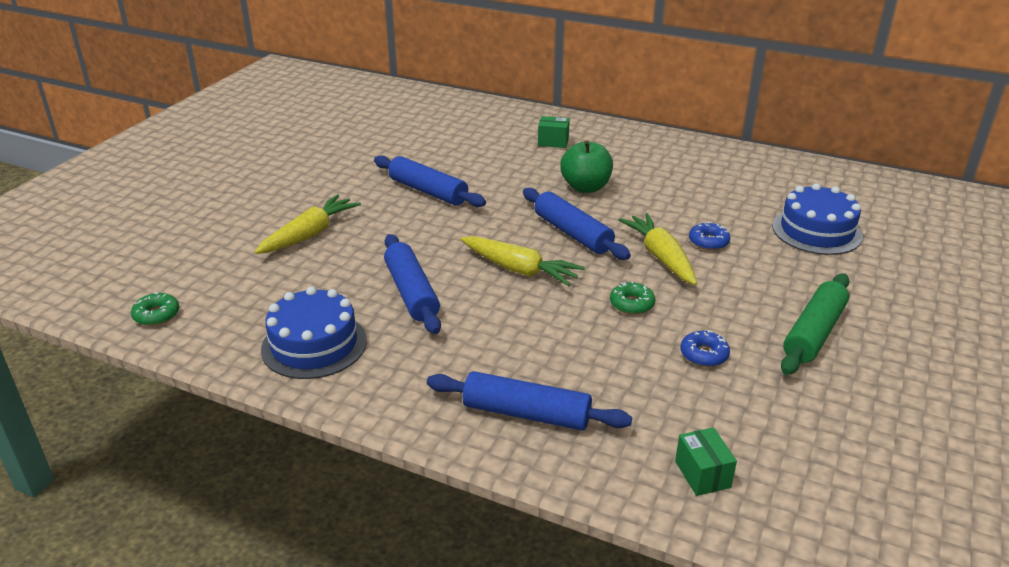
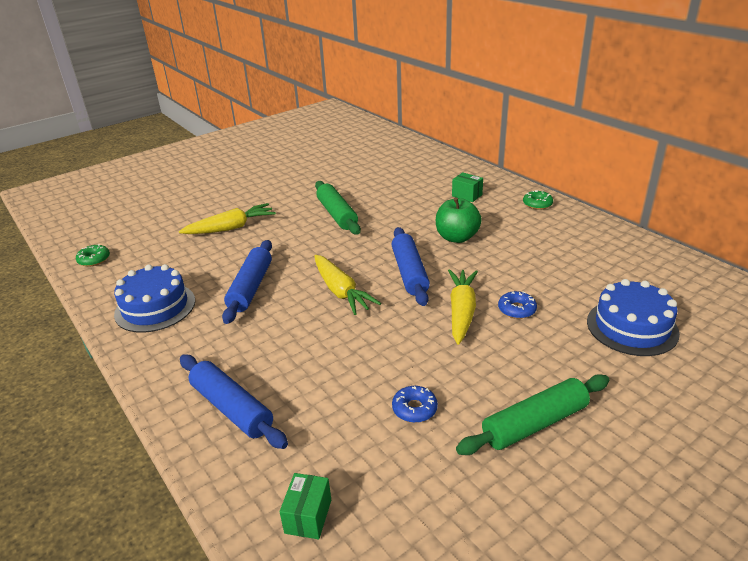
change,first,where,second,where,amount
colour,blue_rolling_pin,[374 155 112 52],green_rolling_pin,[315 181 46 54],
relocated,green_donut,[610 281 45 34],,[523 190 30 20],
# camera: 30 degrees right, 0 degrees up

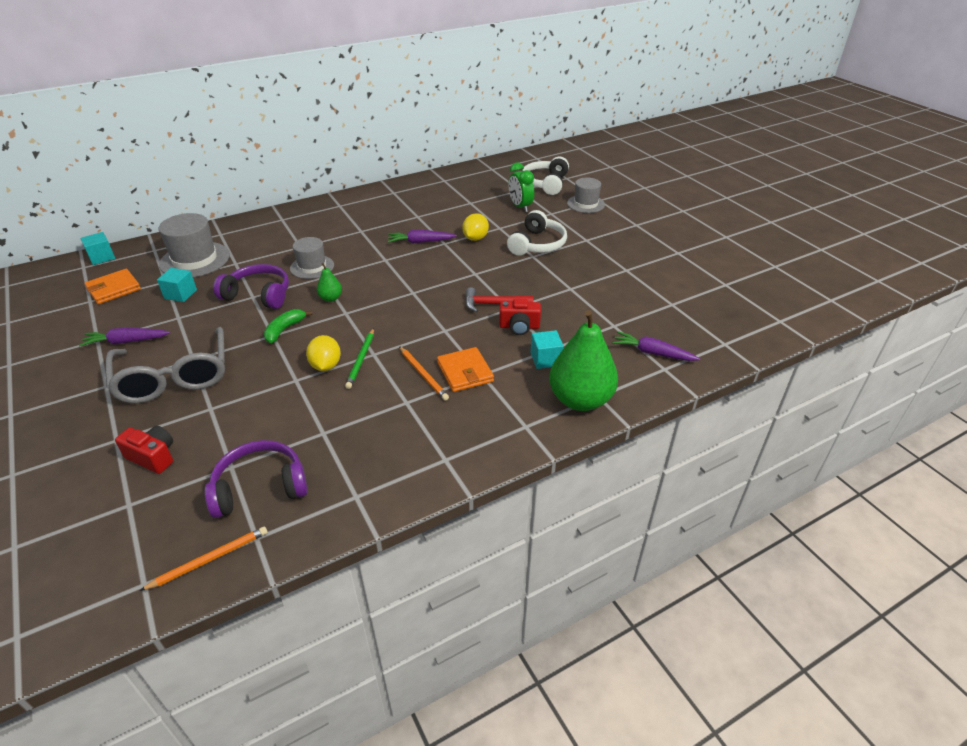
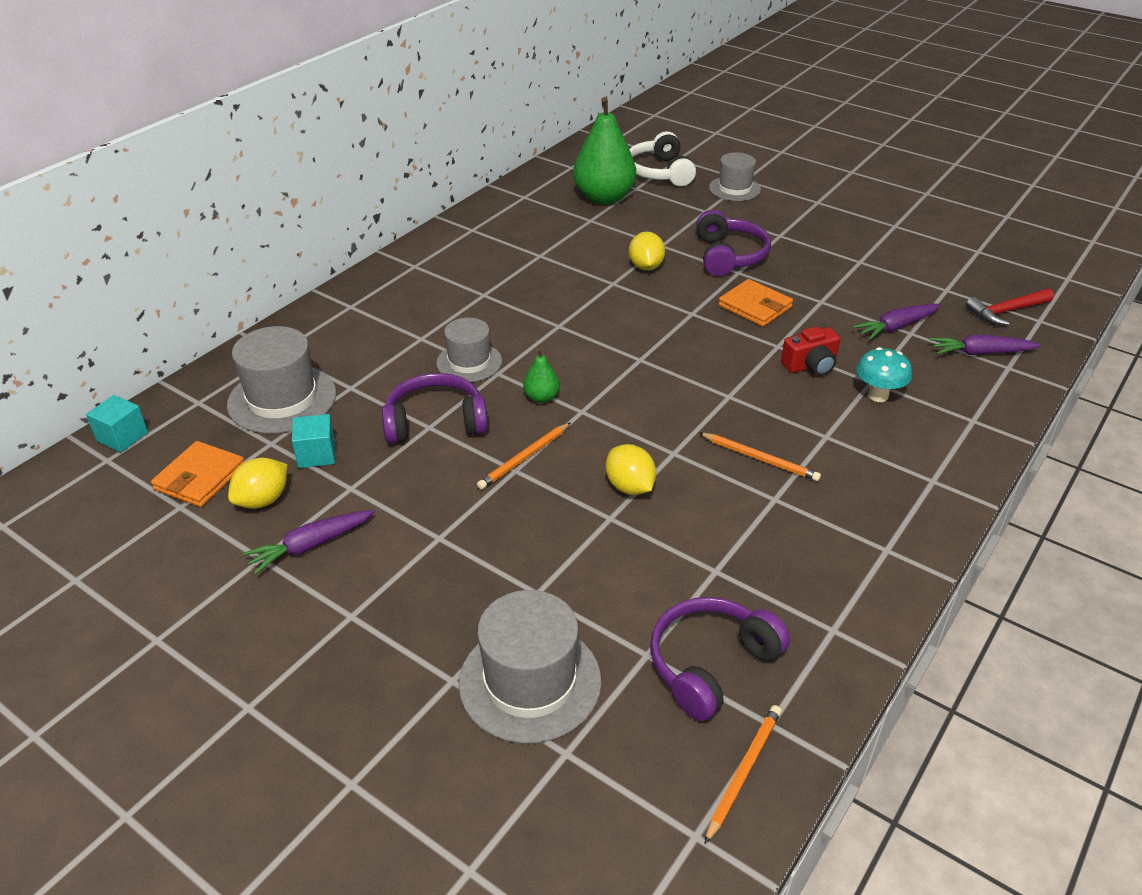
change,first,where,second,where,amount
appeared,,,yellow_lemon,[228 458 60 51],
exchanged,red_camera,[115 426 58 48],grey_hat,[459 590 143 153],
exchanged,green_banana,[263 309 49 34],orange_pencil,[477 422 94 67],
relocated,green_pear,[549 310 69 101],,[573 97 63 108],
colour,white_headphones,[507 210 60 46],purple_headphones,[696 210 75 66],
relocated,orange_wallet,[437 347 57 45],,[719 279 74 48],
relocated,purple_carrot,[388 230 69 14],,[853 304 88 36],
exchanged,turquoise_cube,[530 330 34 39],turquoise_mushroom,[857 347 55 55],
relocated,red_hammer,[465 287 68 26],,[965 288 89 38],
missing,grey_glasses,[105 327 120 76],,,
missing,green_pencil,[345 328 29 61],,,
missing,green_clock,[508 162 26 50],,,
# camera: 25 degrees left, 0 degrees up

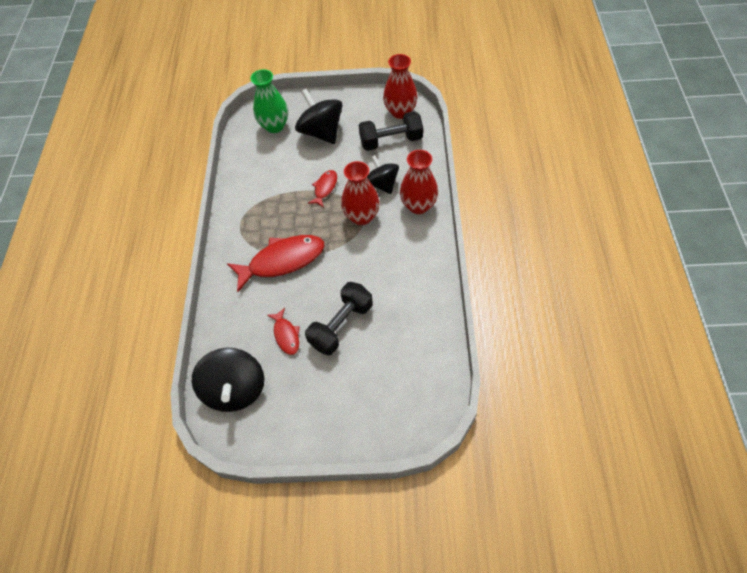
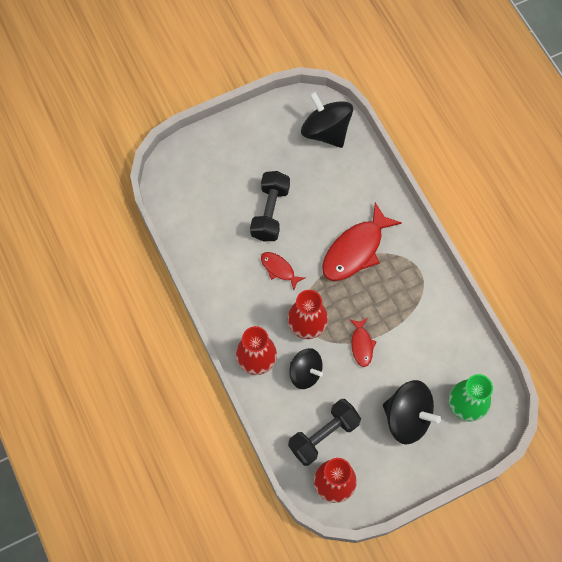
change,first,where,second,where,amount
relocated,red_fish,[267 308 33 47],,[261 252 44 38],
# camera: 150 degrees right, 10 degrees up

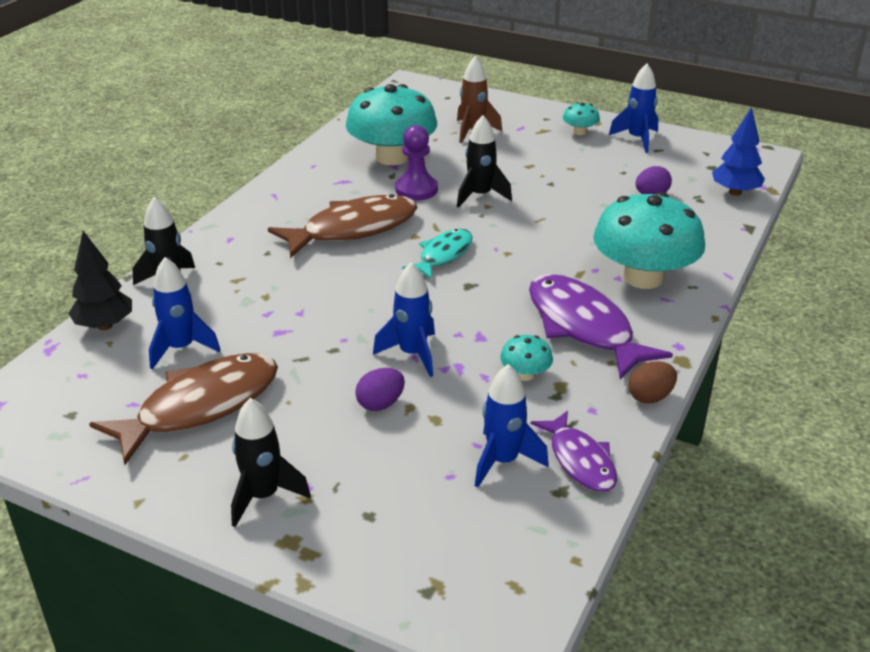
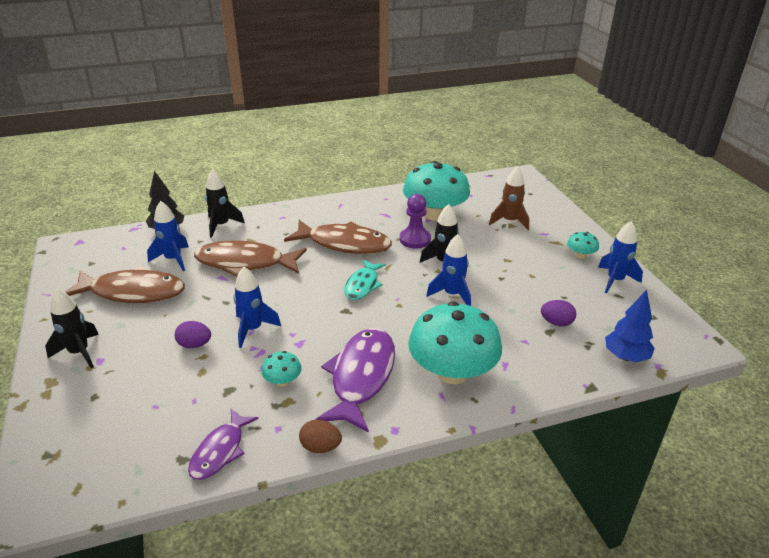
change,first,where,second,where,amount
appeared,,,brown_fish,[194 240 113 36],
spun,turquoise_fish,[402 229 71 51],,[344 259 42 41],120 degrees clockwise
relocated,blue_rocket,[475 364 74 124],,[426 234 45 72],
# camera: 45 degrees right, 0 degrees up

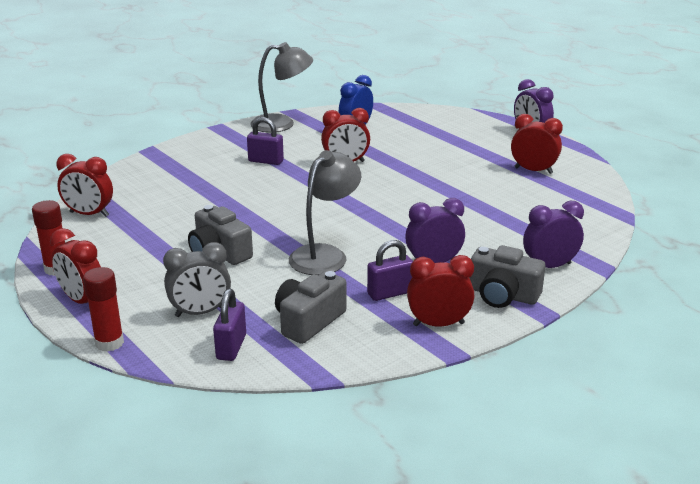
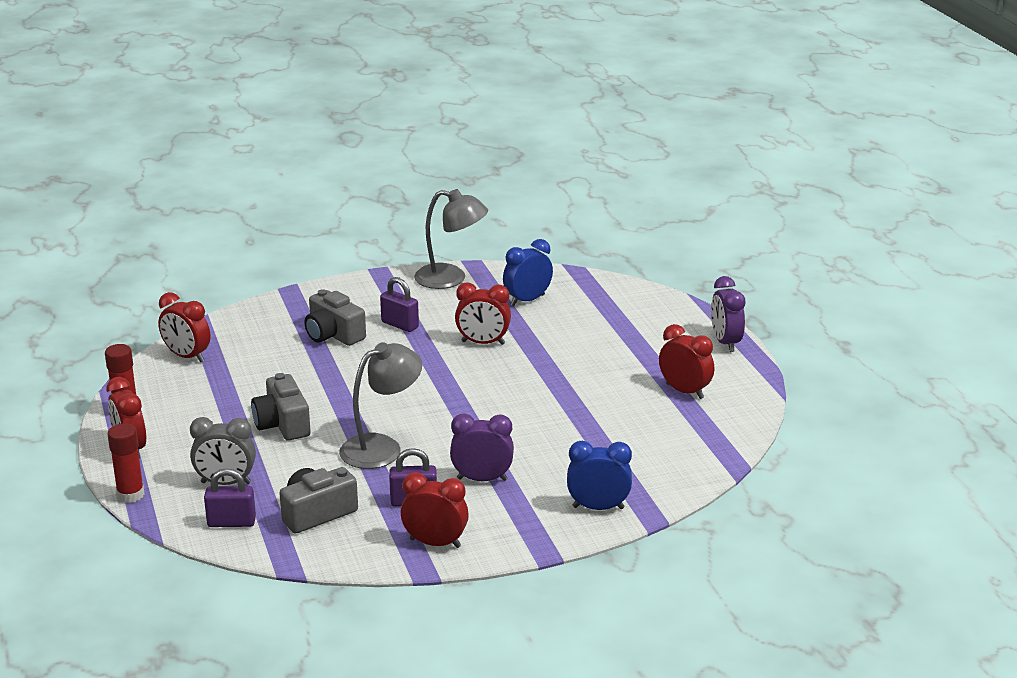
change,first,where,second,where,amount
spun,purple_padlock,[213 289 33 72],,[204 469 52 58],60 degrees clockwise
relocated,grey_camera,[469 245 77 63],,[304 289 62 57],
colour,purple_clock,[523 201 61 67],blue_clock,[567 441 65 69],
# camera: 20 degrees right, 0 degrees up

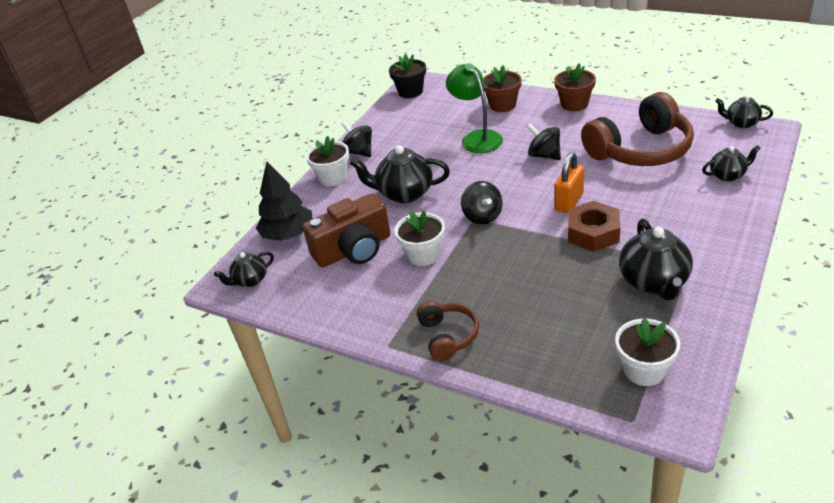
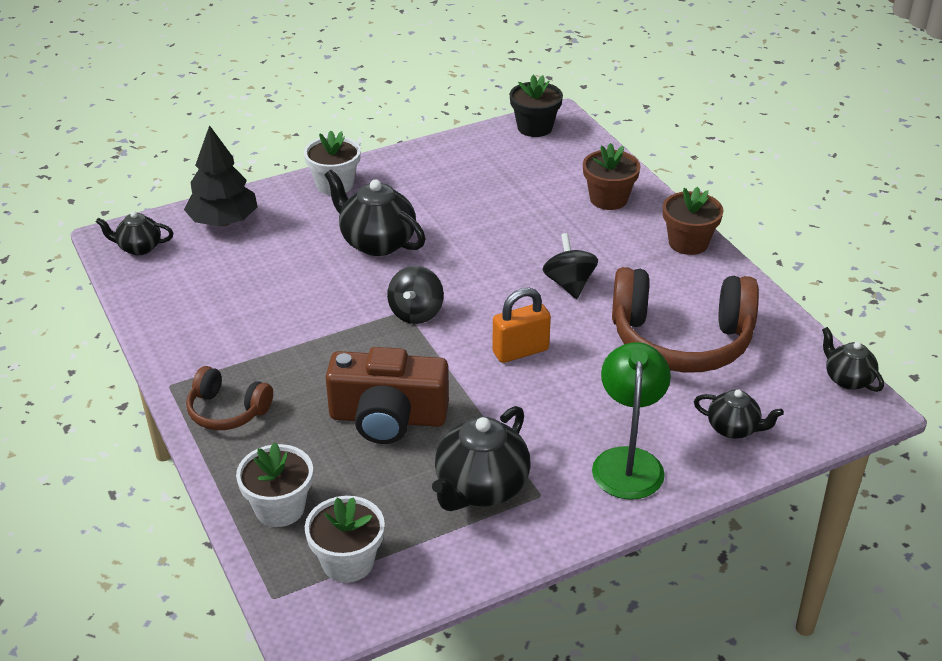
change,first,where,second,where,amount
spun,brown_headphones,[417 301 62 60],,[186 366 87 64],90 degrees clockwise
relocated,white_flower_pot,[394 210 51 56],,[236 442 77 85],
relocated,brown_camera,[303 193 88 75],,[326 347 123 97],
relocated,green_lamp,[446 63 57 90],,[592 342 79 158],
missing,black_spinning_top,[341 121 31 36],,,
missing,brown_nut,[568 201 52 51],,,
# camera: 30 degrees right, 0 degrees up

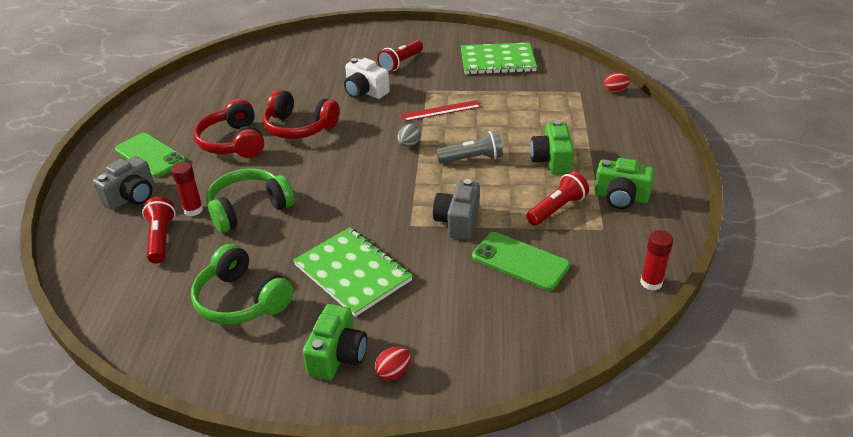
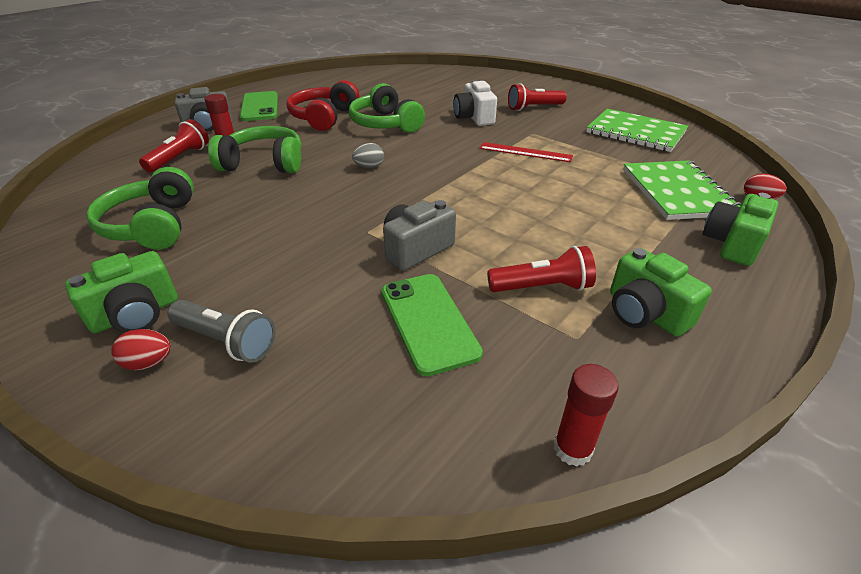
change,first,where,second,where,amount
relocated,grey_flashlight,[436 131 67 32],,[167 300 108 63],
colour,red_headphones,[263 89 77 50],green_headphones,[349 83 76 50],
relocated,grey_egg,[398 124 22 23],,[352 143 32 25],
relocated,green_notebook,[293 227 120 90],,[623 160 118 60],
relocated,green_camera,[530 120 44 54],,[703 193 76 73],
# camera: 35 degrees right, 0 degrees up

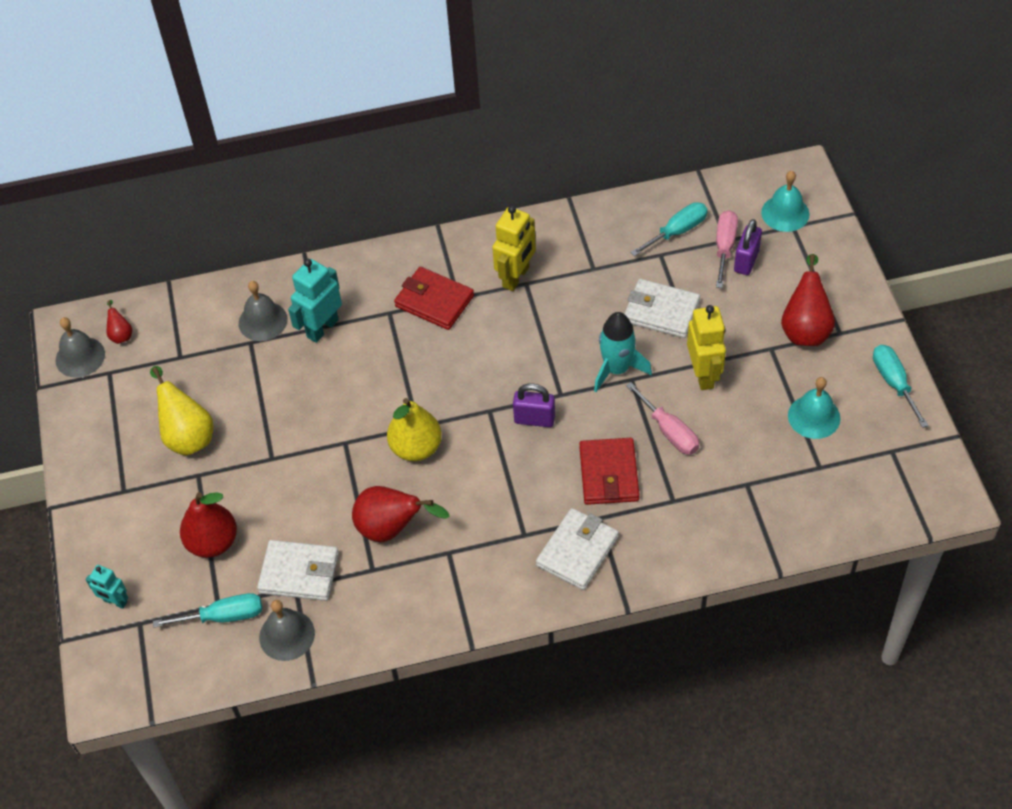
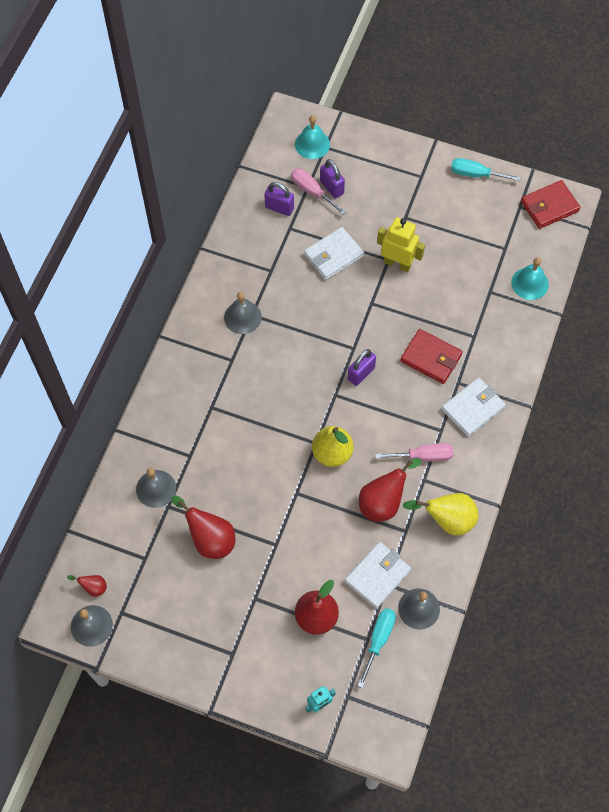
change,first,where,second,where,amount
relocated,red_pear,[781 254 54 92],,[171 495 64 64],
exchanged,yellow_robot,[492 206 44 85],grey_bell,[224 292 38 42],
exchanged,turquoise_screwdriver,[630 202 78 55],purple_padlock,[264 182 30 34],
relocated,pink_screwdriver,[626 382 73 73],,[375 443 79 19],
relocated,yellow_pear,[150 366 63 90],,[402 493 77 43],
spun,white_wallet,[536 508 83 82],,[442 377 64 60],75 degrees clockwise
relocated,turquoise_bell,[788 377 53 62],,[511 257 38 43],
relocated,red_wallet,[394 267 80 63],,[521 180 60 49],
missing,turquoise_robot,[288 259 54 84],,,
missing,turquoise_rocket,[594 312 58 80],,,
# camera: 60 degrees left, 10 degrees up

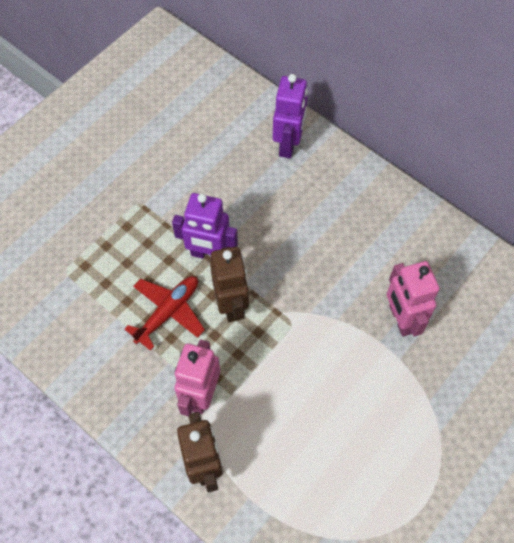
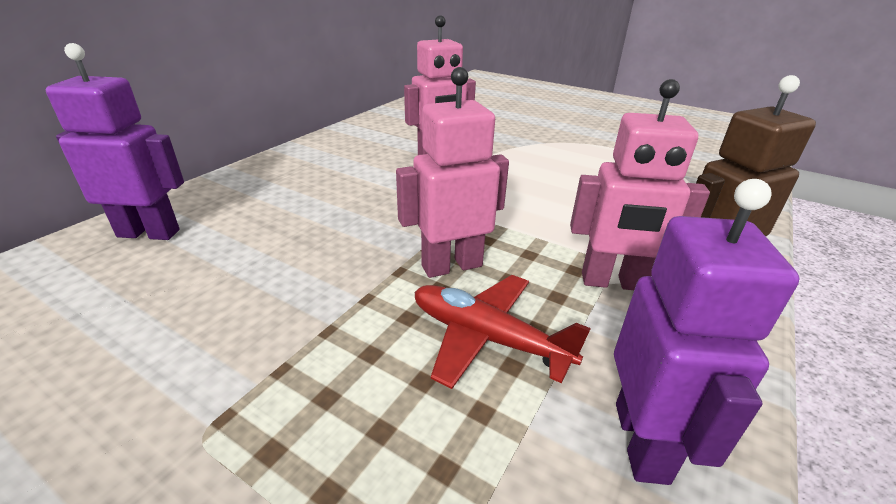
change,first,where,second,where,amount
colour,brown_robot,[210 247 39 75],pink_robot,[396 67 113 211],
relocated,purple_robot,[172 193 66 67],,[614 179 186 306],
# camera: 100 degrees left, 30 degrees down

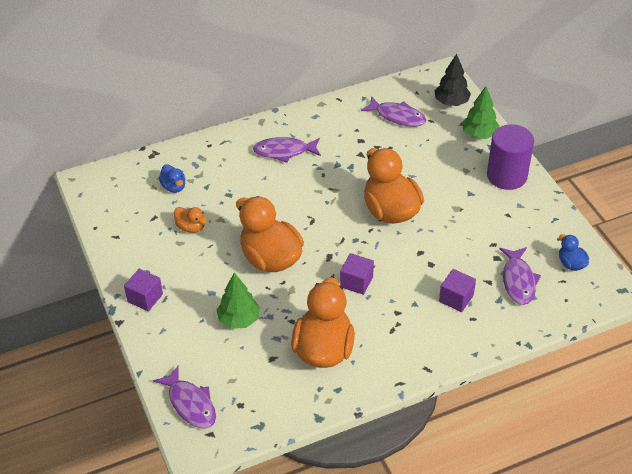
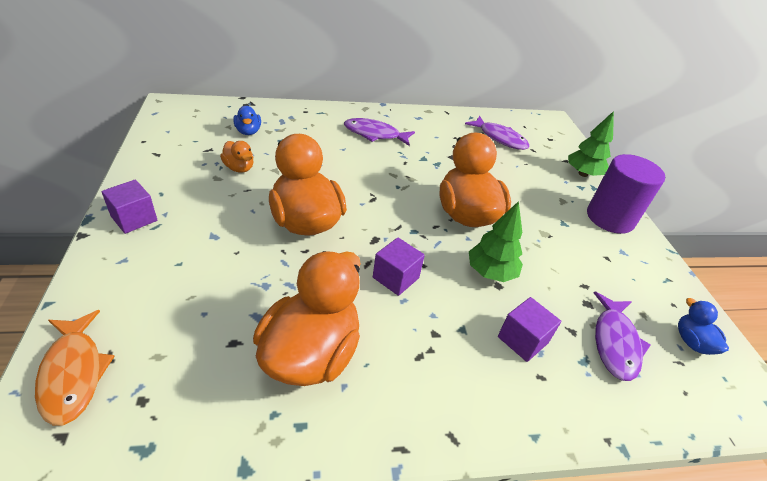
change,first,where,second,where,amount
colour,purple_fish,[153 366 63 63],orange_fish,[35 310 80 116],
relocated,green_tree,[217 273 43 56],,[469 201 54 81],
missing,black_tree,[434 54 37 52],,,
# camera: 10 degrees right, 5 degrees down

